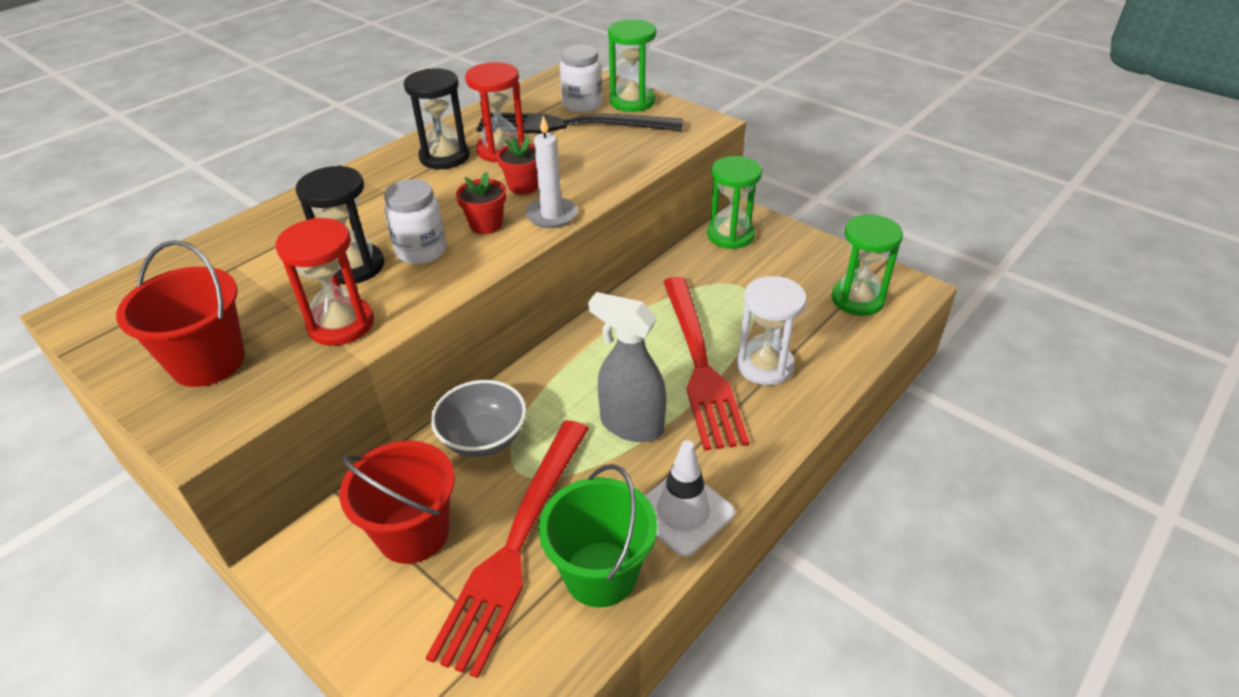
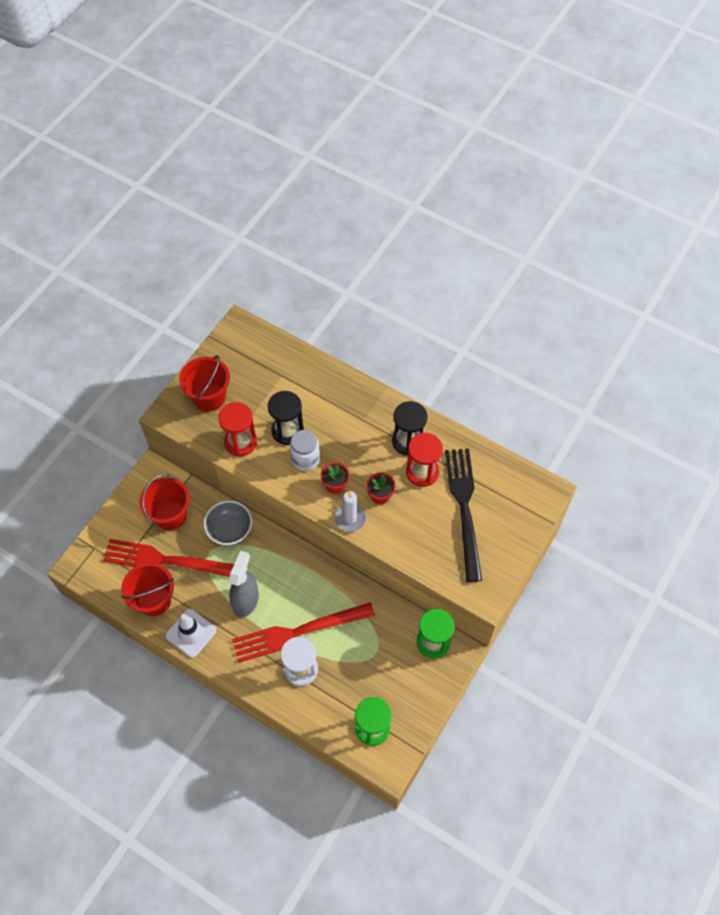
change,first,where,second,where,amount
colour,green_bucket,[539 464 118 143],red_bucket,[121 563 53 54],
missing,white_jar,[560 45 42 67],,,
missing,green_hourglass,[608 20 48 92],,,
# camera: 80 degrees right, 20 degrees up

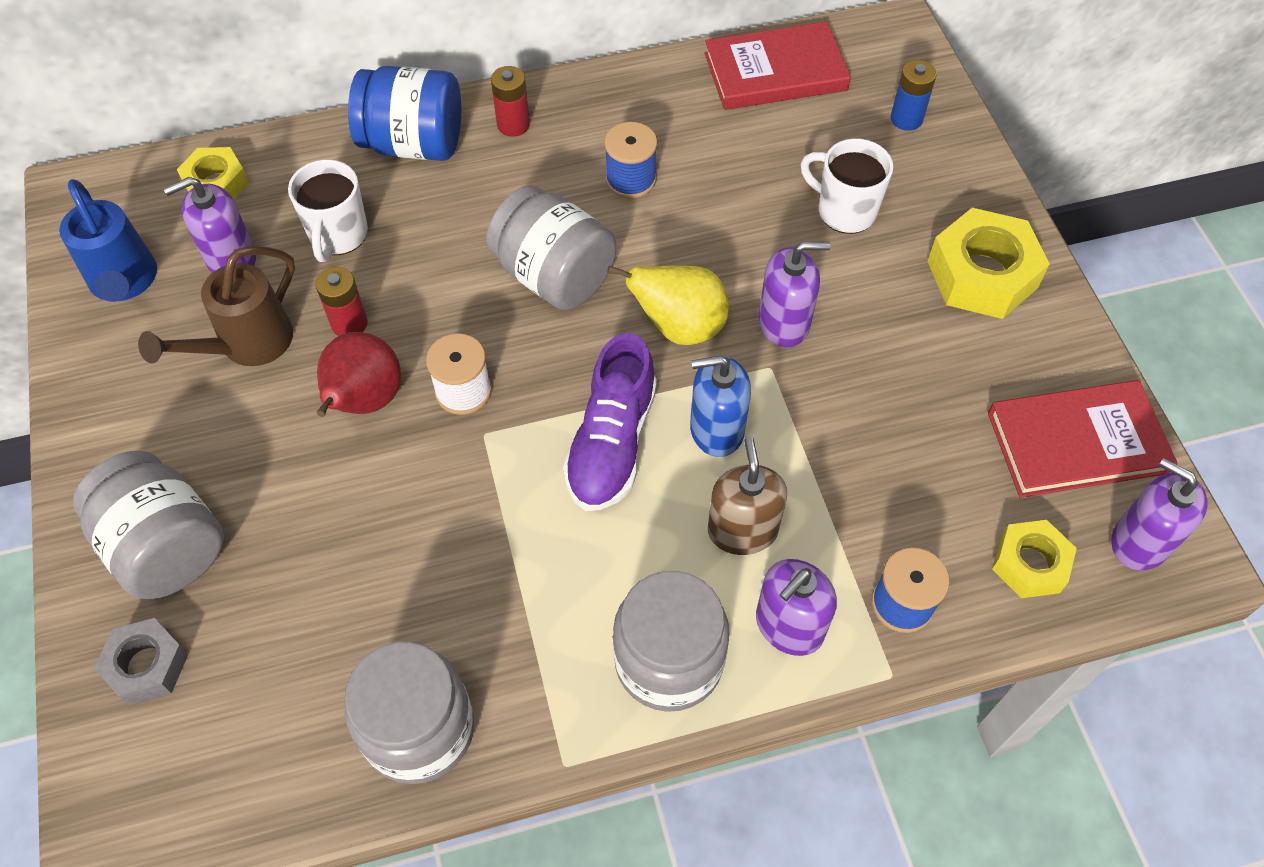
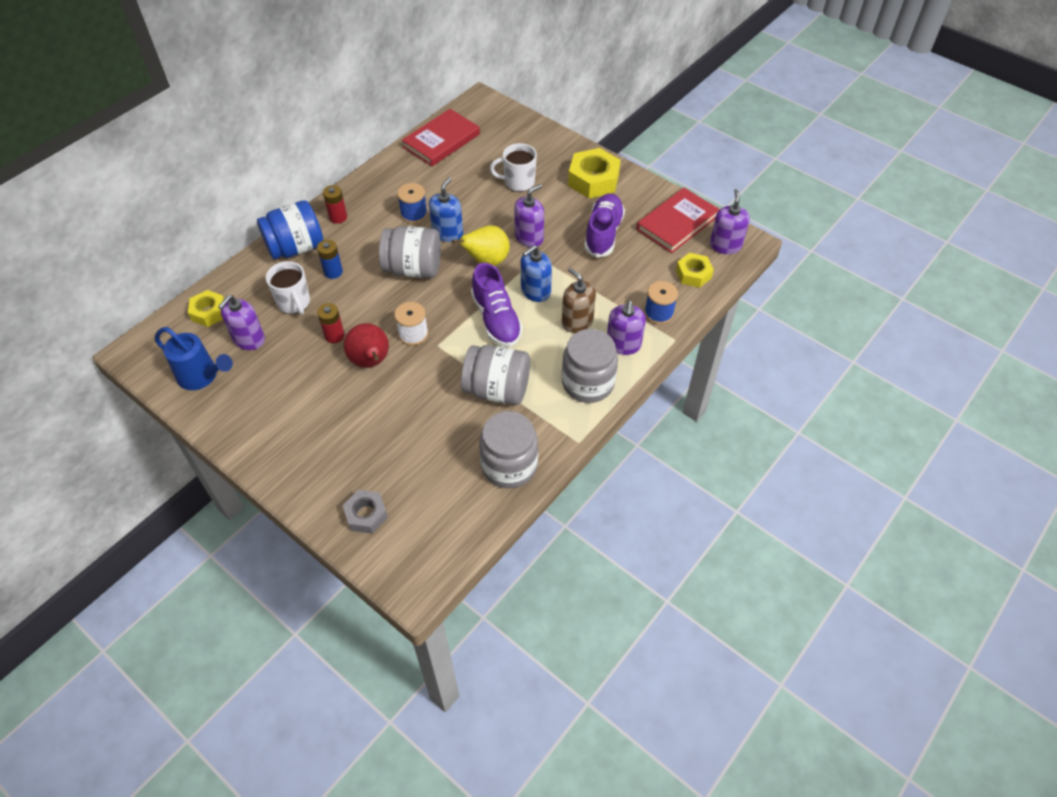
change,first,where,second,where,amount
relocated,blue_battery,[890 60 47 71],,[317 240 26 39],
appeared,,,blue_soap_dispenser,[429 177 34 65],
relocated,grey_jar,[73 451 151 148],,[461 345 69 60],
appeared,,,purple_shoe,[584 193 41 65],
spun,purple_soap_dispenser,[1111 458 96 112],,[710 189 40 65],90 degrees clockwise
missing,brown_watering_can,[138 246 157 120],,,
# camera: 35 degrees left, 5 degrees down

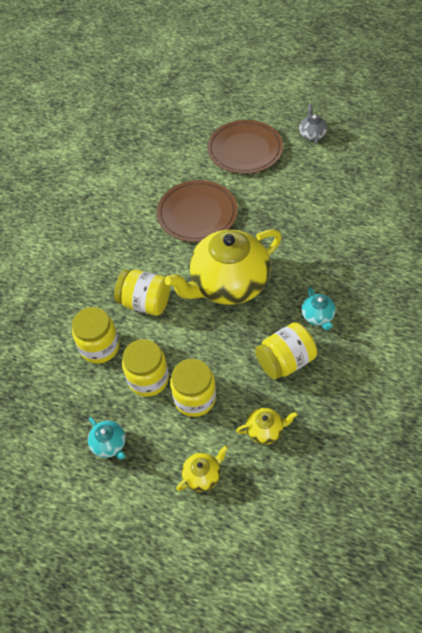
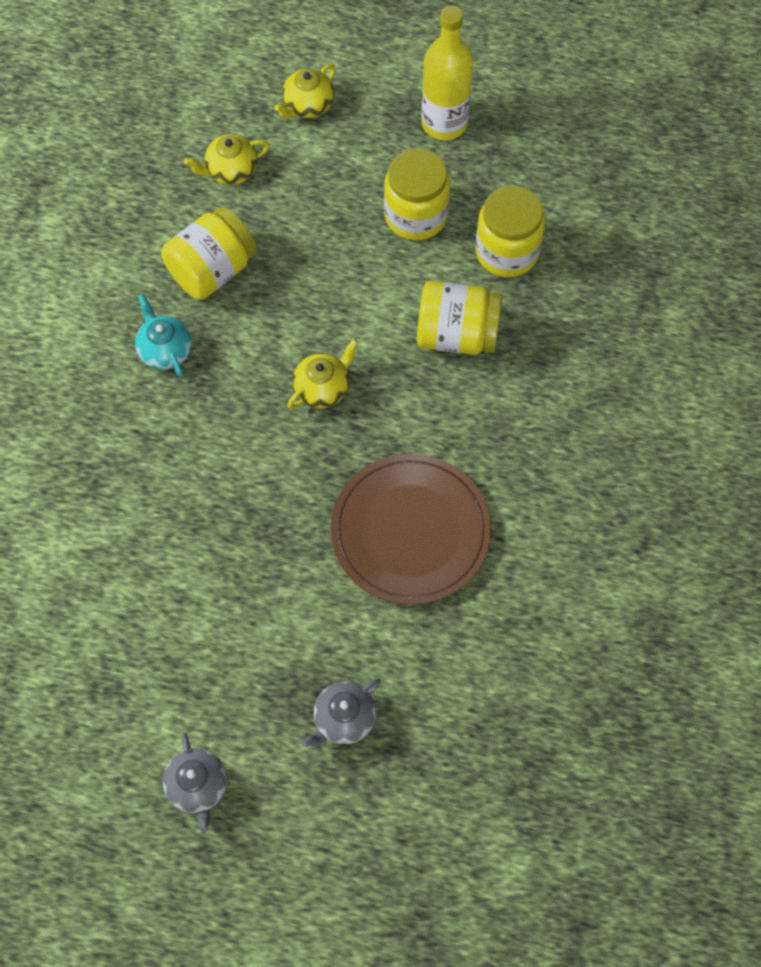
change,first,where,second,where,amount
size,yellow_teapot,[165 229 117 76],,[288 339 70 70],x0.41
exchanged,brown_plate,[207 120 76 54],grey_teapot,[302 678 79 69],
exchanged,turquoise_teapot,[88 417 38 43],yellow_bottle,[421 6 52 134],
missing,yellow_jar,[170 358 46 59],,,
# camera: 165 degrees right, 10 degrees up

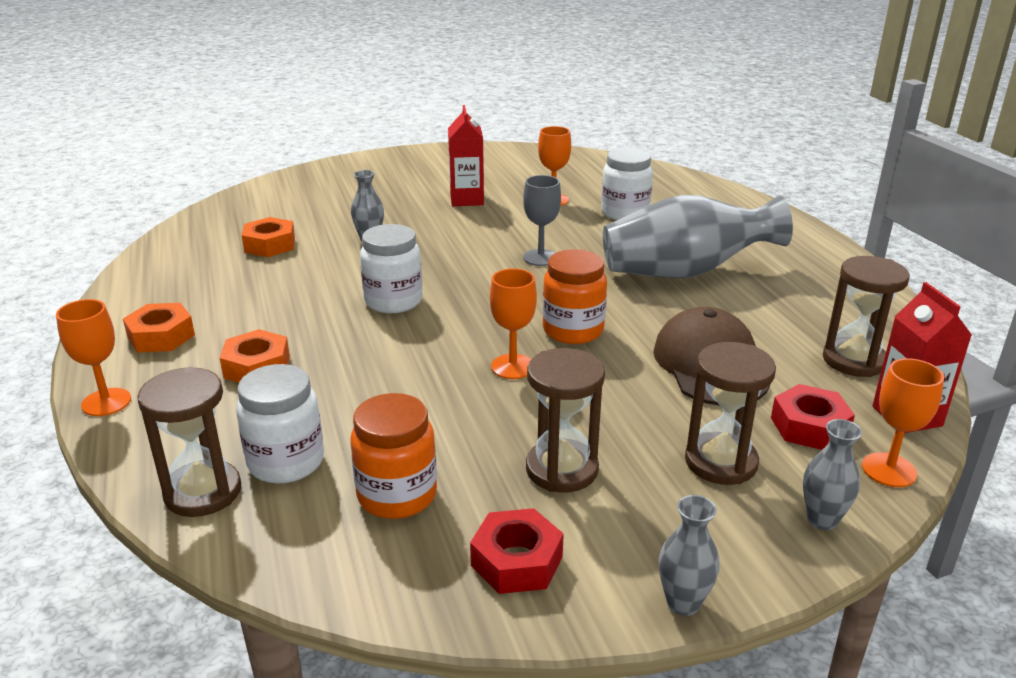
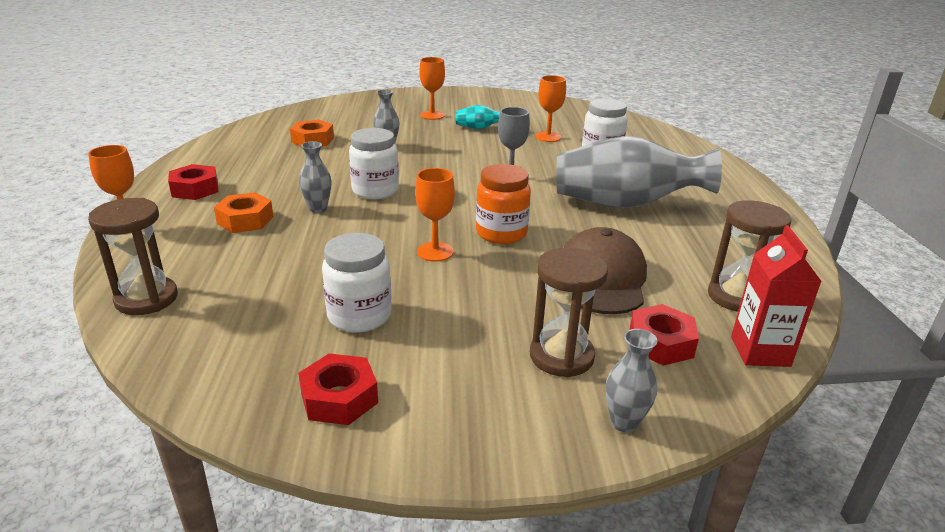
change,first,where,second,where,amount
colour,orange_nut,[123 303 72 50],red_nut,[168 164 51 36],
relocated,grey_vase,[659 495 61 121],,[299 141 33 72],
relocated,white_jar,[236 364 88 119],,[322 233 69 99],
relocated,orange_goblet,[862 358 82 129],,[419 57 26 63],
exchanged,red_carton,[448 105 36 101],turquoise_vase,[455 105 45 24],
missing,orange_jar,[351 393 86 126],,,
missing,brown_hourglass,[526 348 79 144],,,
# camera: 15 degrees right, 0 degrees up

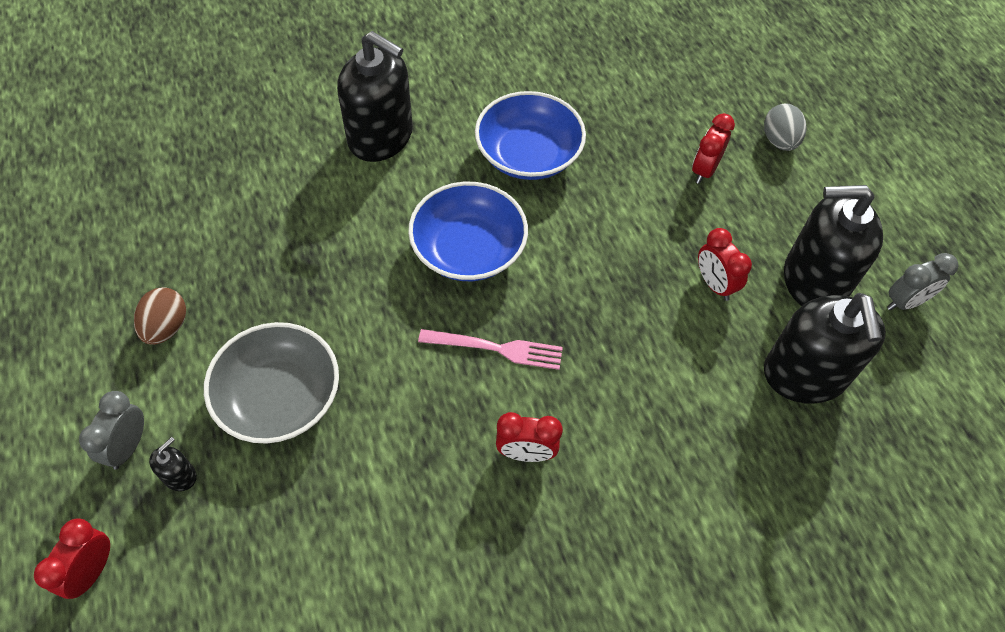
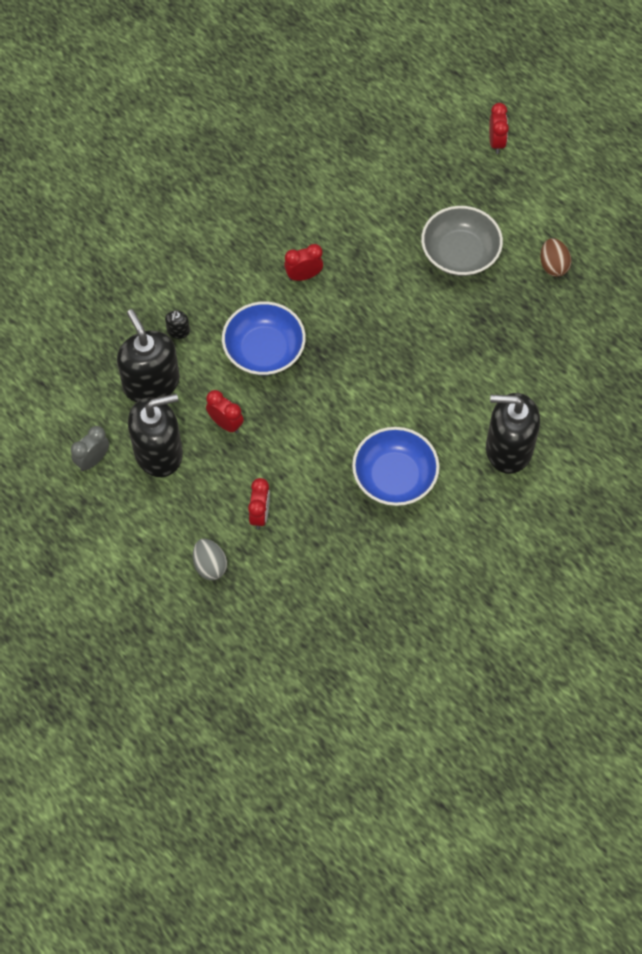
change,first,where,second,where,amount
relocated,black_soap_dispenser,[149 437 48 54],,[165 310 25 29],
relocated,blue_bowl,[408 182 120 99],,[222 302 84 73],
missing,grey_clock,[79 391 65 79],,,
missing,pink_fork,[418 329 145 41],,,
# camera: 160 degrees right, 5 degrees up

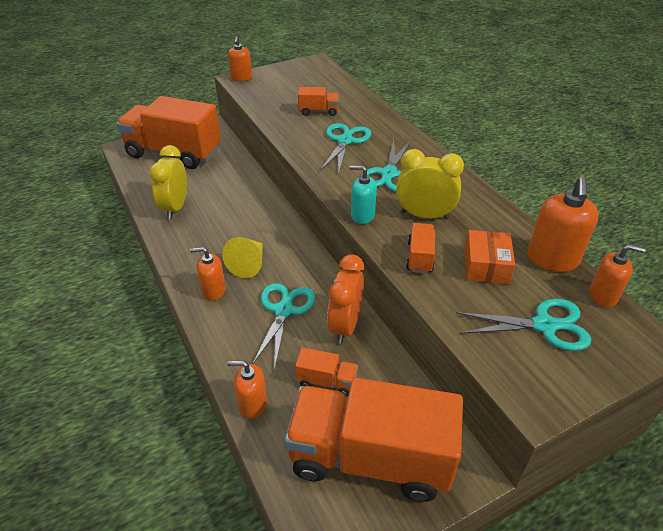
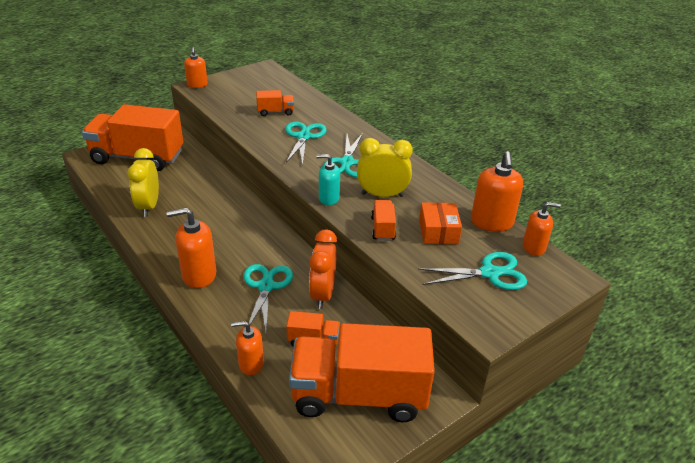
change,first,where,second,where,amount
size,orange_soap_dispenser,[190 247 36 53],,[166 208 50 80],x1.58
missing,yellow_cone,[222 237 41 41],,,
# camera: 10 degrees left, 5 degrees down

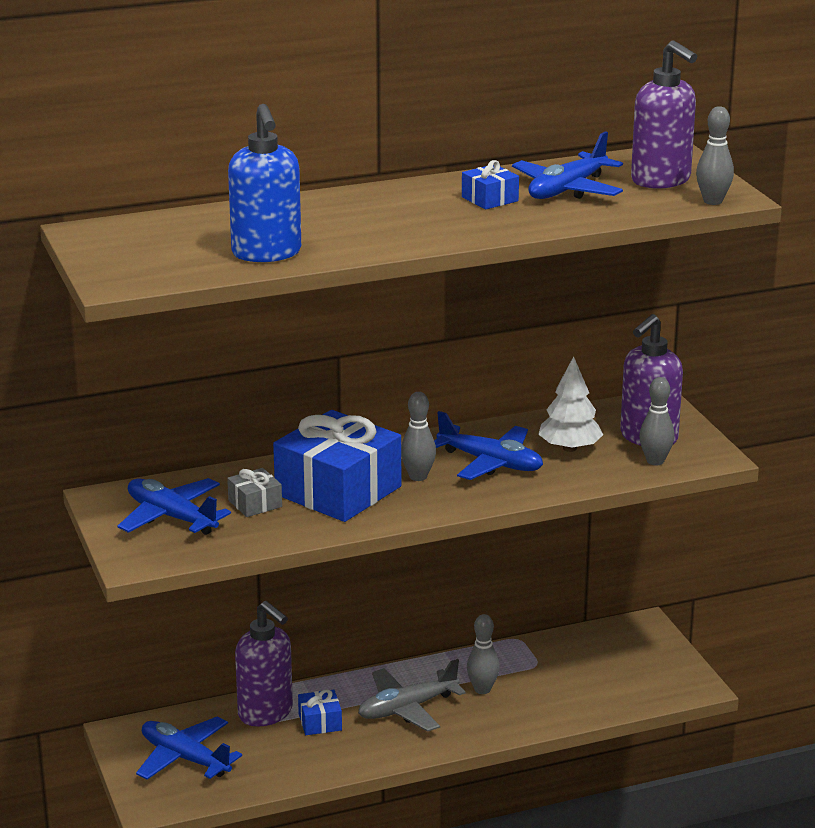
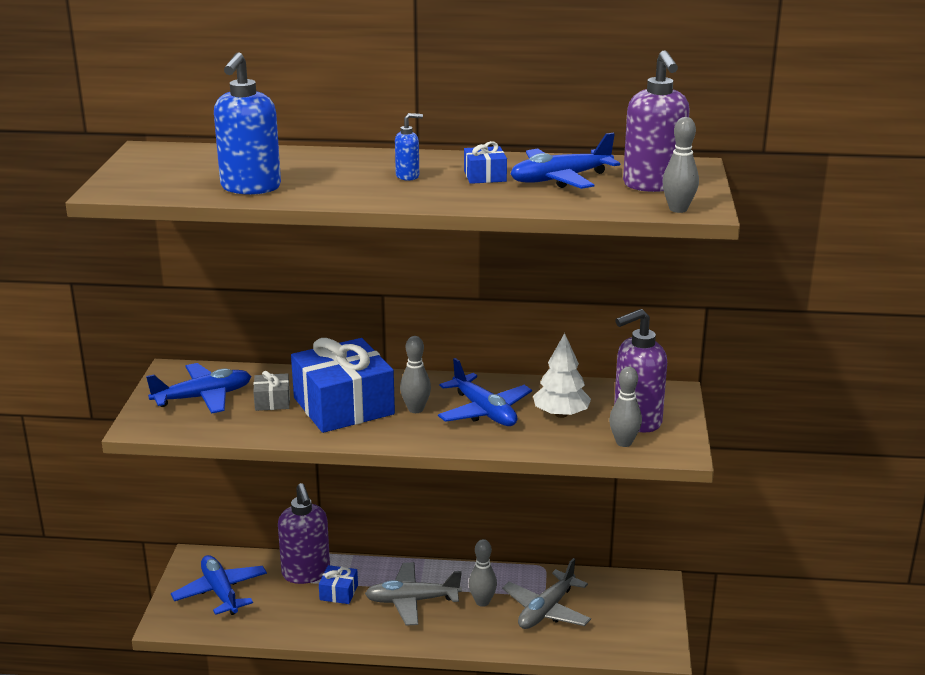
change,first,where,second,where,amount
spun,blue_plane,[117 478 114 57],,[146 363 105 51],90 degrees clockwise
appeared,,,blue_soap_dispenser,[395 113 28 68],
appeared,,,grey_plane,[502 558 89 71],
# camera: 25 degrees right, 0 degrees up

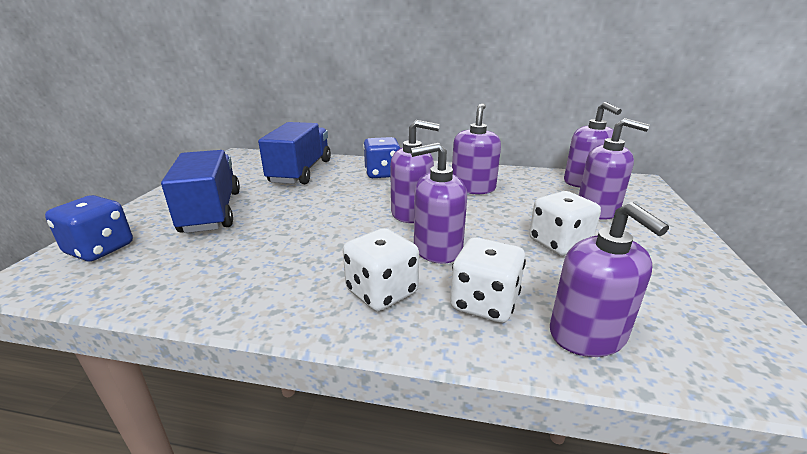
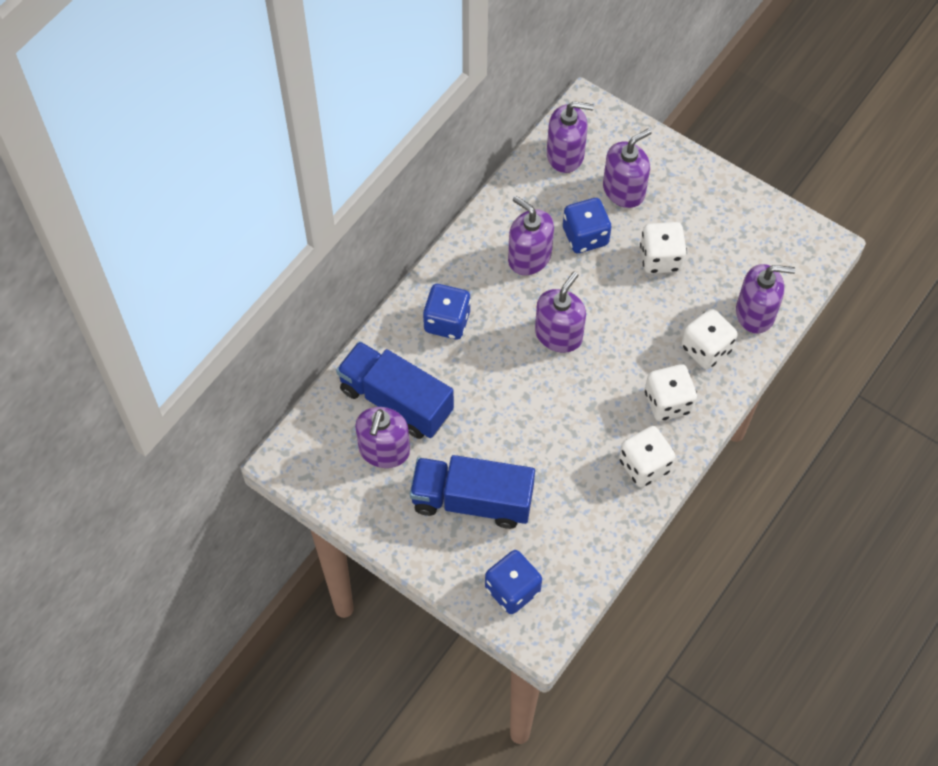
change,first,where,second,where,amount
relocated,purple_soap_dispenser,[411 143 56 121],,[355 407 55 61],
appeared,,,blue_dice,[563 198 48 55],
appeared,,,white_dice,[619 426 57 61],
# camera: 65 degrees left, 35 degrees up

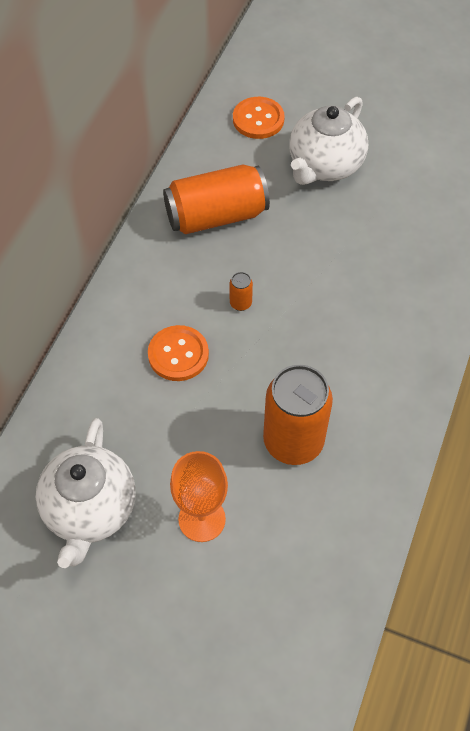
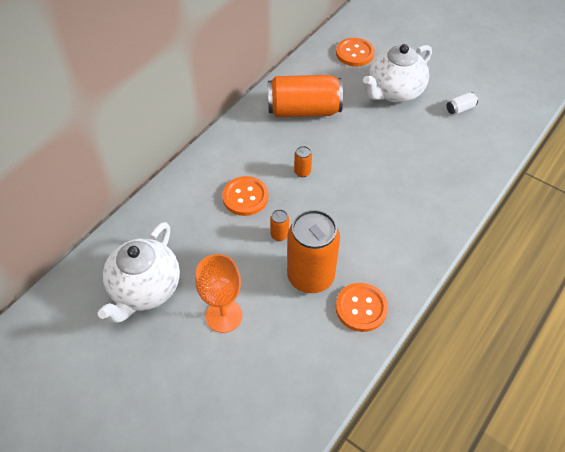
change,first,where,second,where,amount
appeared,,,orange_can,[270 209 19 32],
appeared,,,orange_button,[336 283 52 49],
appeared,,,white_can,[447 92 31 23],
# camera: 15 degrees right, 5 degrees down

